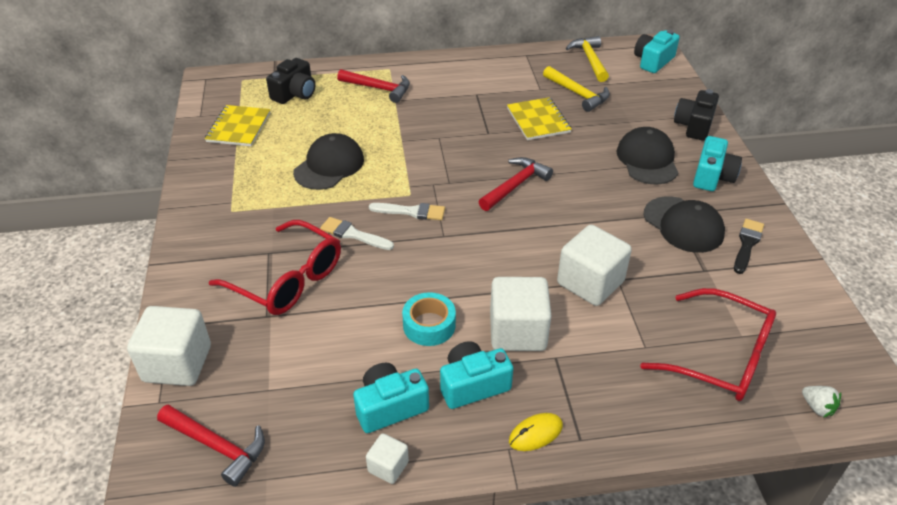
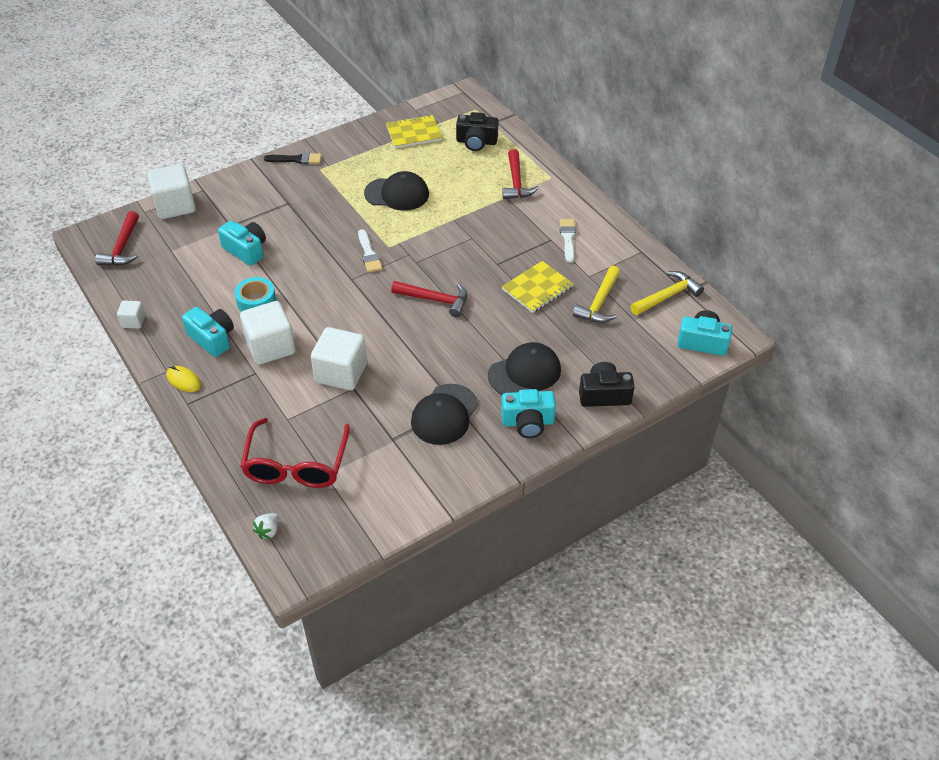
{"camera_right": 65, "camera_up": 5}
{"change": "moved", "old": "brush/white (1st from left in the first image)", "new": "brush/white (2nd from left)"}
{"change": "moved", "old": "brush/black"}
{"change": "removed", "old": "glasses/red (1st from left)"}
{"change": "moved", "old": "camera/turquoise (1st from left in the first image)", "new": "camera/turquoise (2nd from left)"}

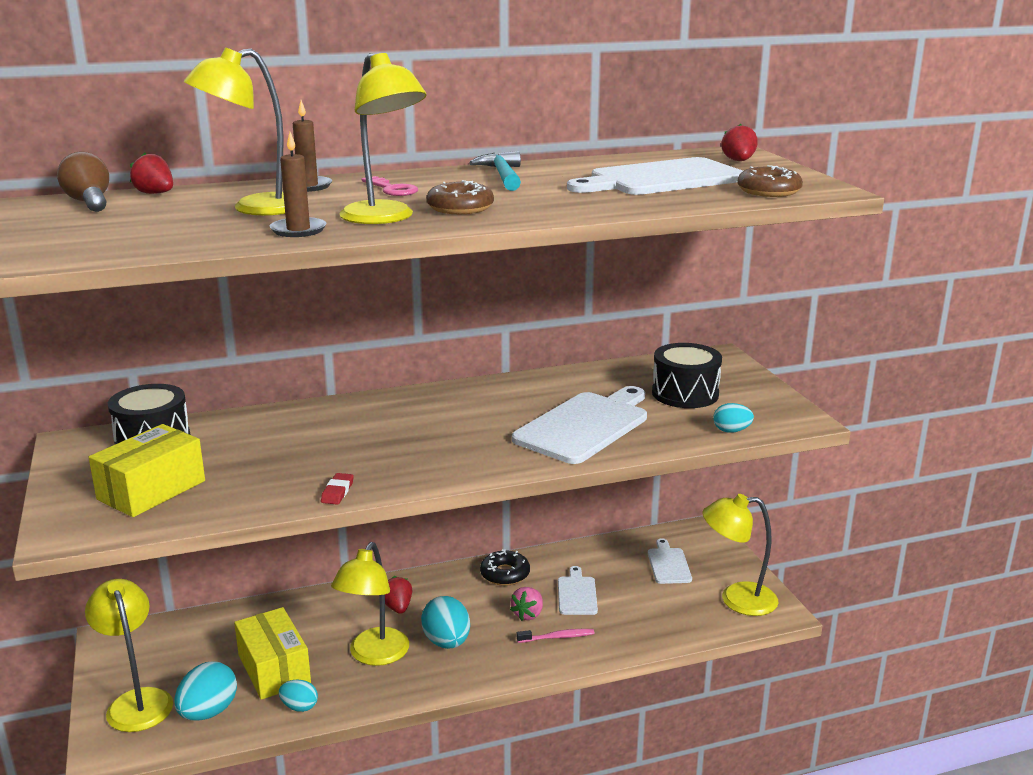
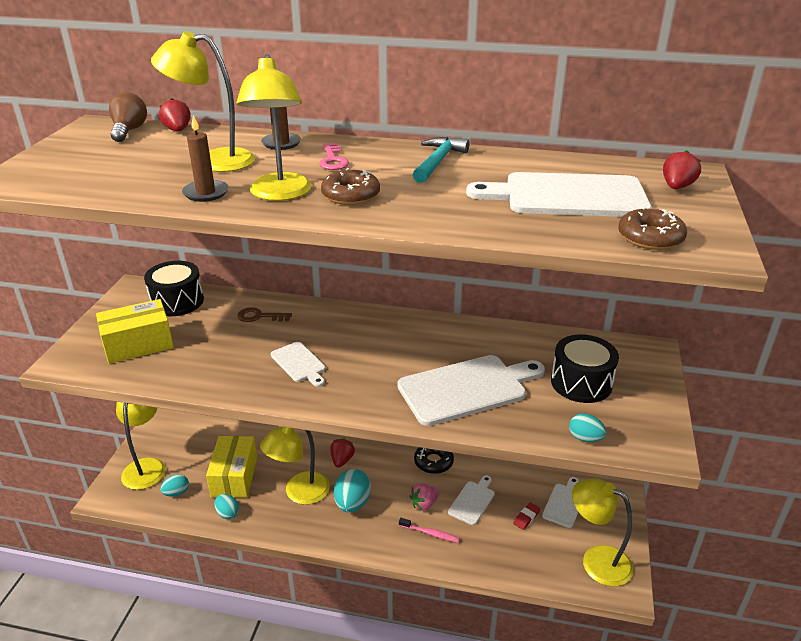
{"camera_right": 30, "camera_up": 10}
{"change": "moved", "old": "eraser/red"}
{"change": "resized", "old": "egg/turquoise (1st from left)", "factor": 0.58}
{"change": "added", "new": "key/brown"}
{"change": "added", "new": "cutting board/white (1st from left)"}

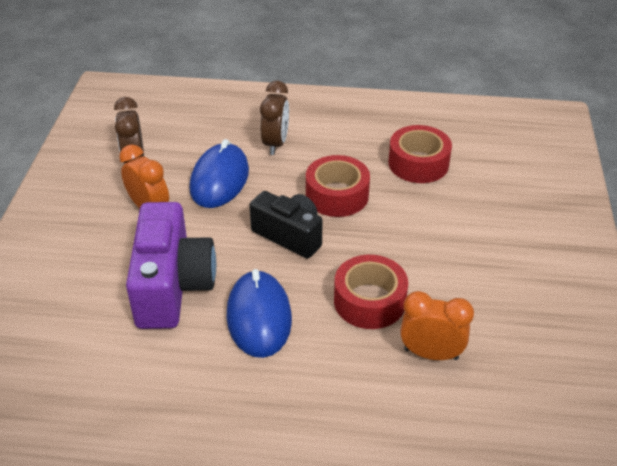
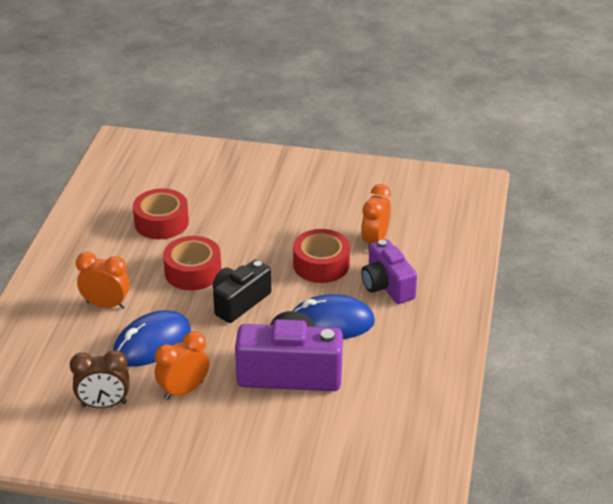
{"camera_right": -85, "camera_up": -5}
{"change": "recoloured", "old": "clock/brown (2nd from left)", "new": "clock/orange (1st from left)"}
{"change": "turned", "old": "mouse/blue (1st from left)", "degrees": -60}
{"change": "added", "new": "camera/purple (2nd from left)"}

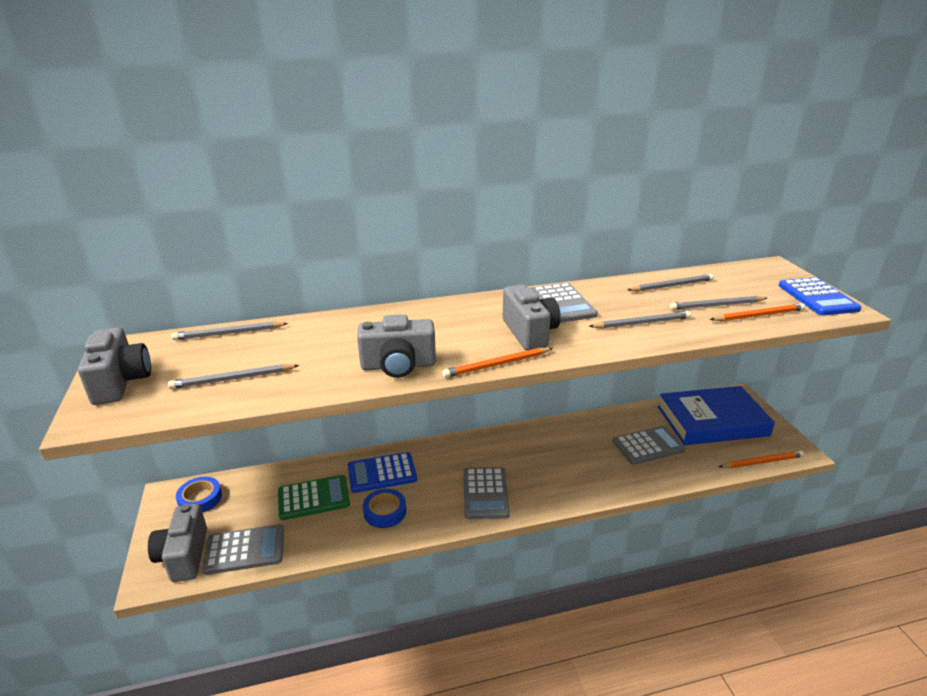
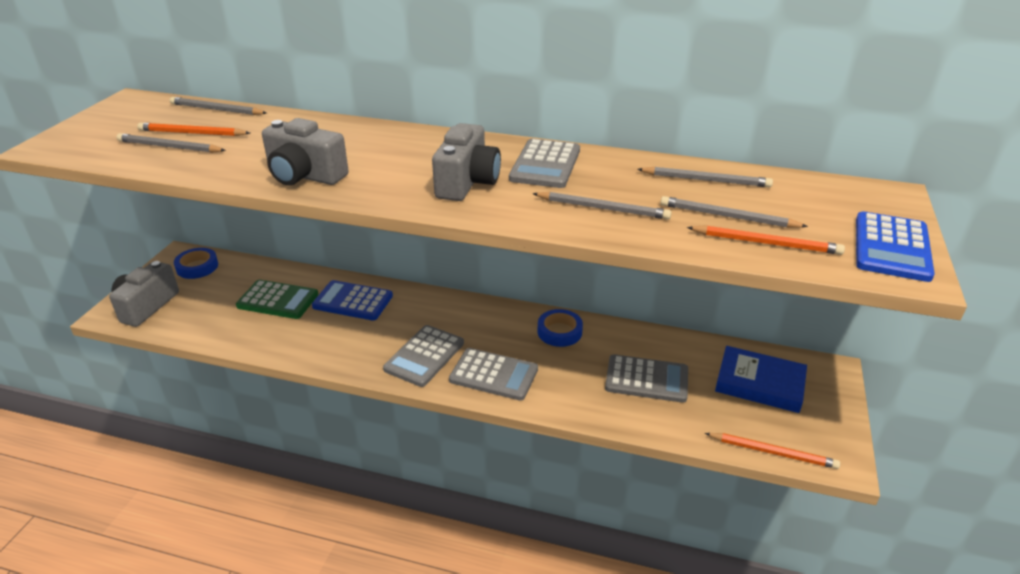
{"camera_right": 30, "camera_up": 5}
{"change": "removed", "old": "camera/grey (1st from left)"}
{"change": "moved", "old": "pencil/orange (1st from left)"}
{"change": "resized", "old": "book/blue", "factor": 0.66}
{"change": "moved", "old": "tape/blue (2nd from left)"}
{"change": "moved", "old": "calculator/grey (1st from left in the first image)", "new": "calculator/grey (2nd from left)"}

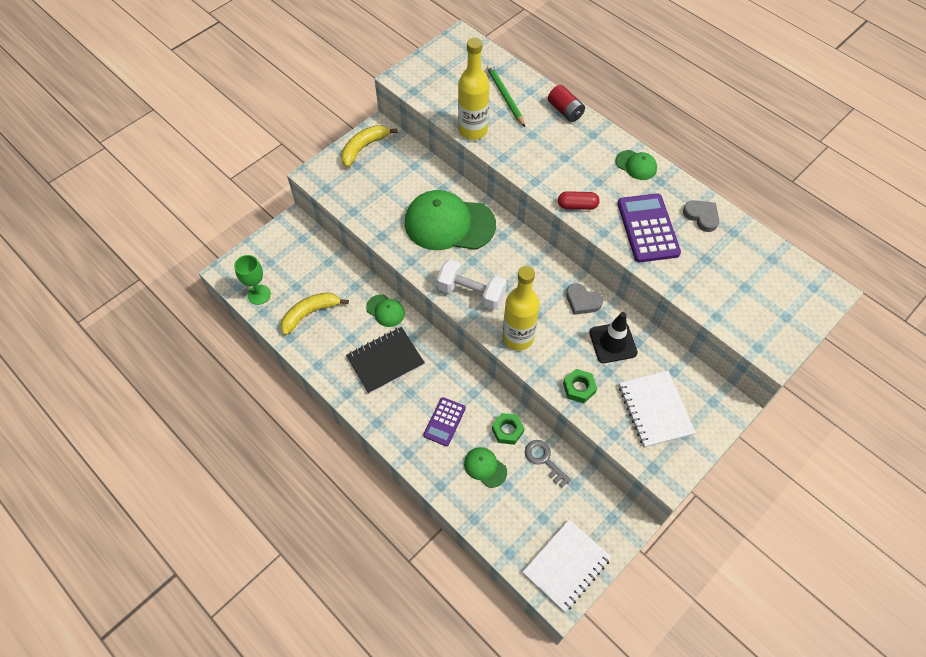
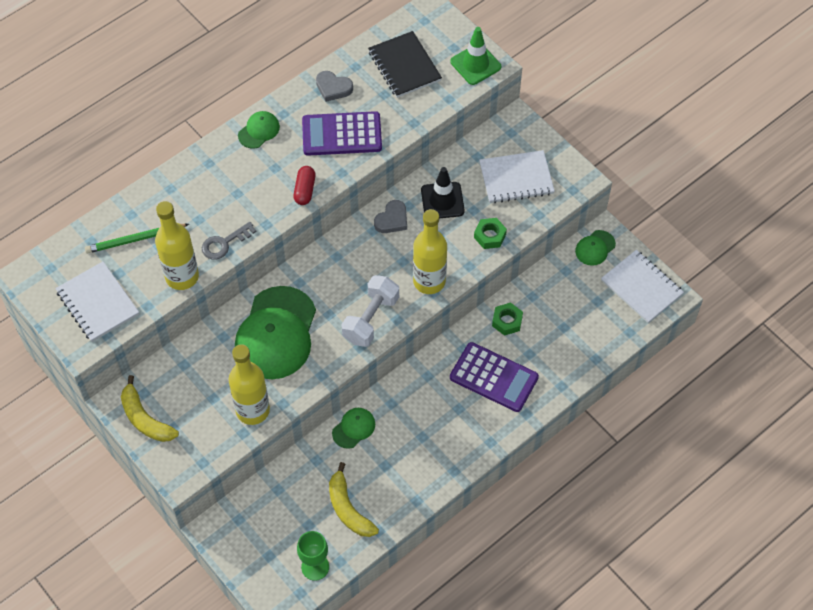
{"camera_right": -85, "camera_up": 0}
{"change": "removed", "old": "battery/red"}
{"change": "turned", "old": "heart/grey (2nd from left in the first image)", "degrees": -120}
{"change": "moved", "old": "notebook/black"}
{"change": "resized", "old": "calculator/purple (1st from left in the first image)", "factor": 1.65}
{"change": "moved", "old": "key/grey"}
{"change": "moved", "old": "cap/green (3rd from left in the first image)", "new": "cap/green (4th from left)"}
{"change": "added", "new": "traffic cone/green"}
{"change": "added", "new": "notebook/white (1st from left)"}
{"change": "added", "new": "bottle/yellow (2nd from left)"}

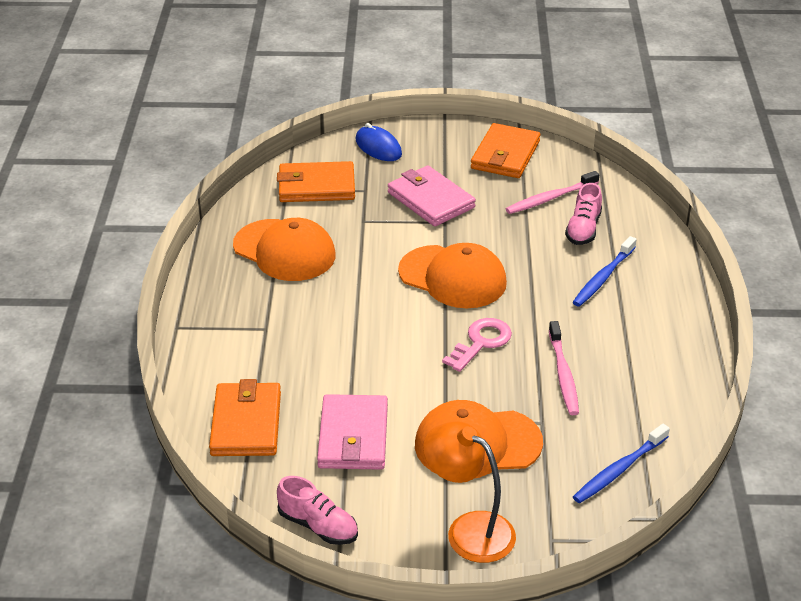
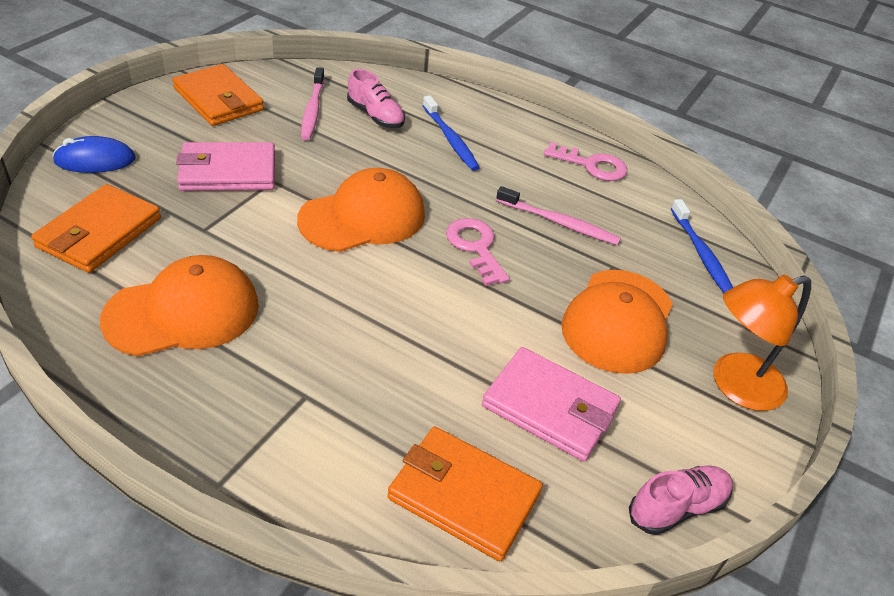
{"camera_right": -65, "camera_up": 5}
{"change": "added", "new": "key/pink (2nd from left)"}

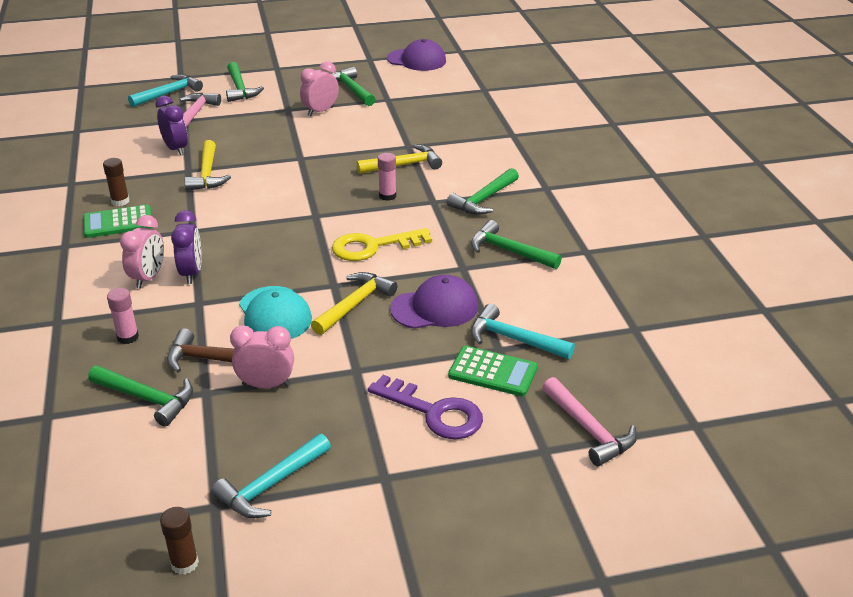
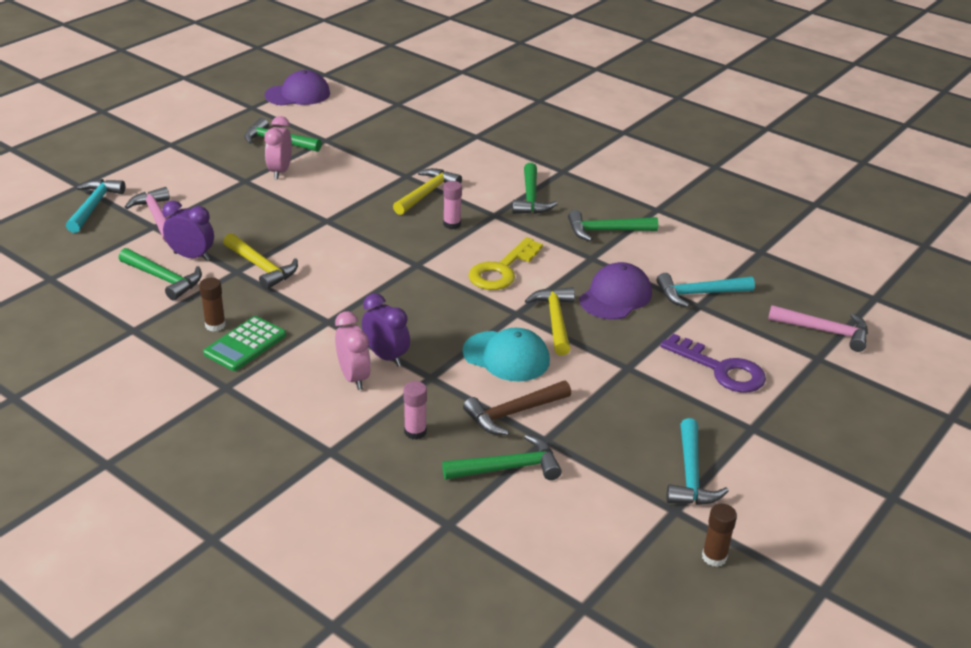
{"camera_right": -40, "camera_up": 0}
{"change": "moved", "old": "hammer/green (2nd from left in the first image)", "new": "hammer/green (1st from left)"}
{"change": "removed", "old": "clock/pink (2nd from left)"}
{"change": "removed", "old": "calculator/green (2nd from left)"}
{"change": "turned", "old": "key/purple", "degrees": 45}

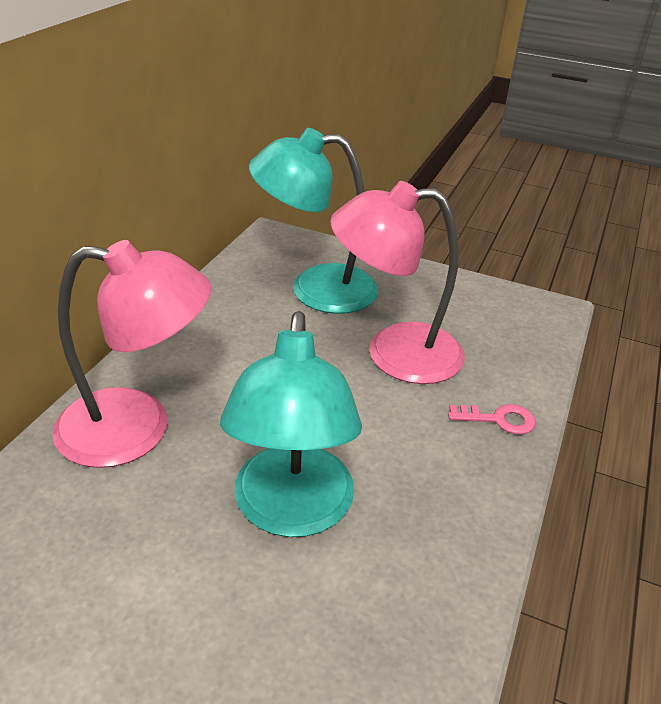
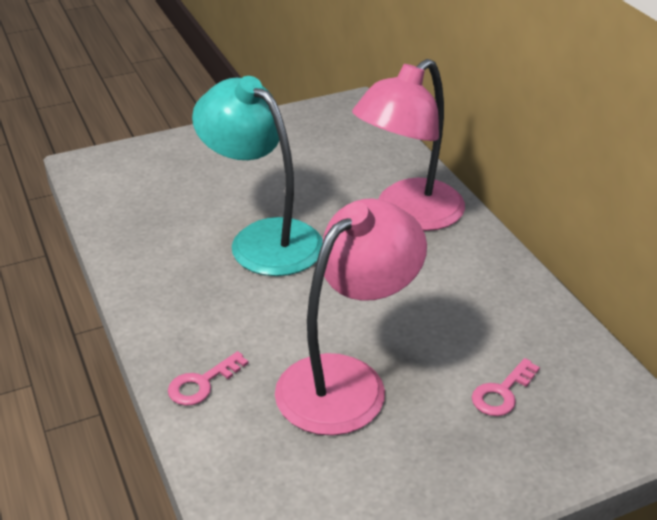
{"camera_right": 135, "camera_up": 0}
{"change": "replaced", "old": "lamp/turquoise (2nd from left)", "new": "key/pink (2nd from left)"}

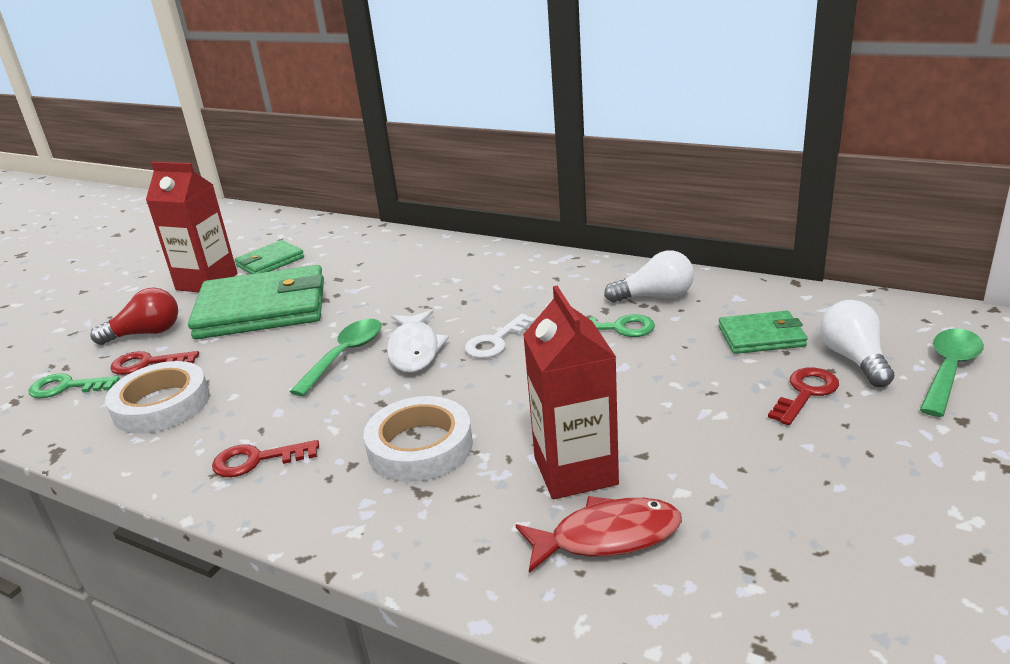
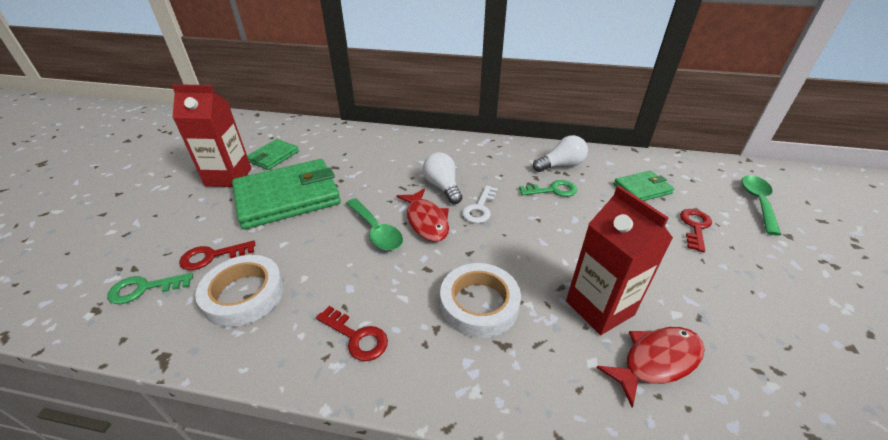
{"camera_right": -20, "camera_up": 10}
{"change": "removed", "old": "light bulb/red"}
{"change": "moved", "old": "light bulb/white (2nd from left in the first image)", "new": "light bulb/white (1st from left)"}
{"change": "recoloured", "old": "fish/white", "new": "fish/red (1st from left)"}
{"change": "turned", "old": "spoon/green (1st from left)", "degrees": 135}
{"change": "turned", "old": "key/red (2nd from left)", "degrees": -120}

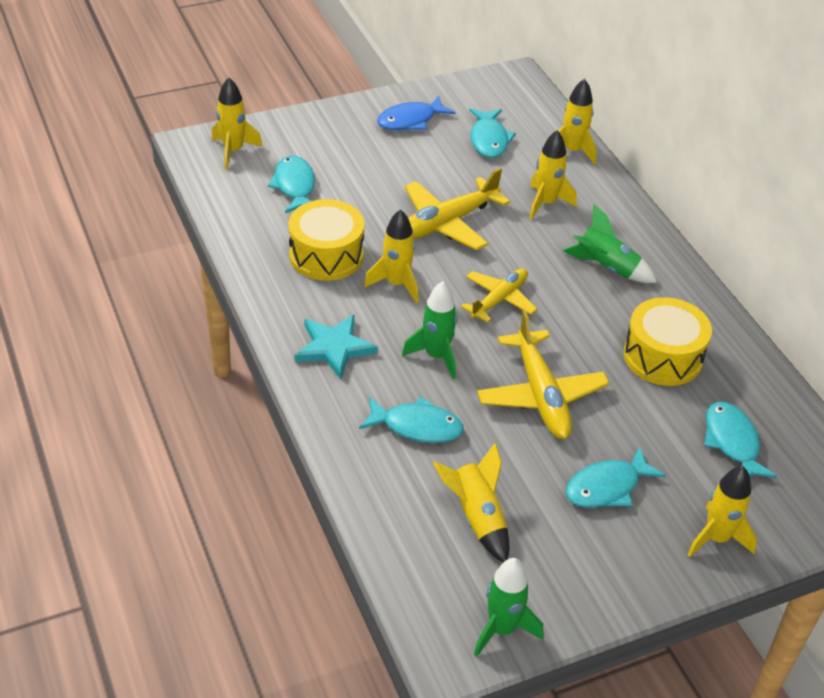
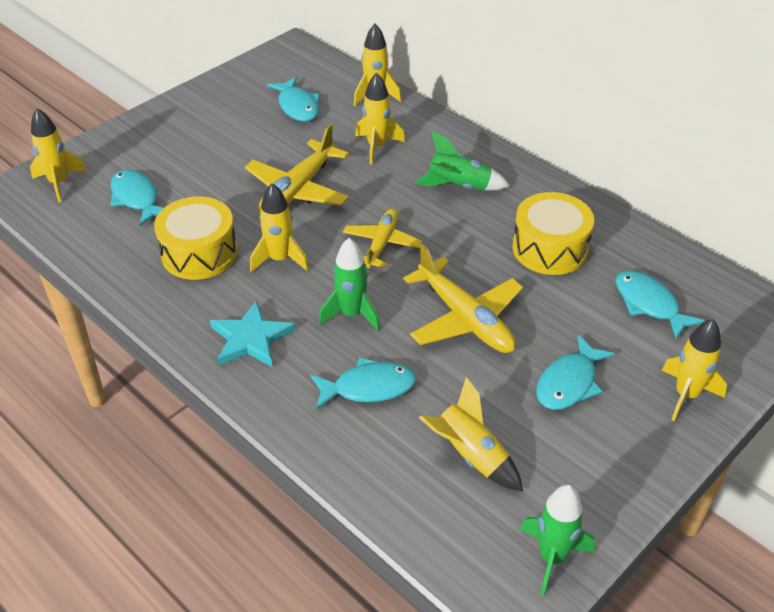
{"camera_right": -20, "camera_up": 0}
{"change": "removed", "old": "fish/blue"}

